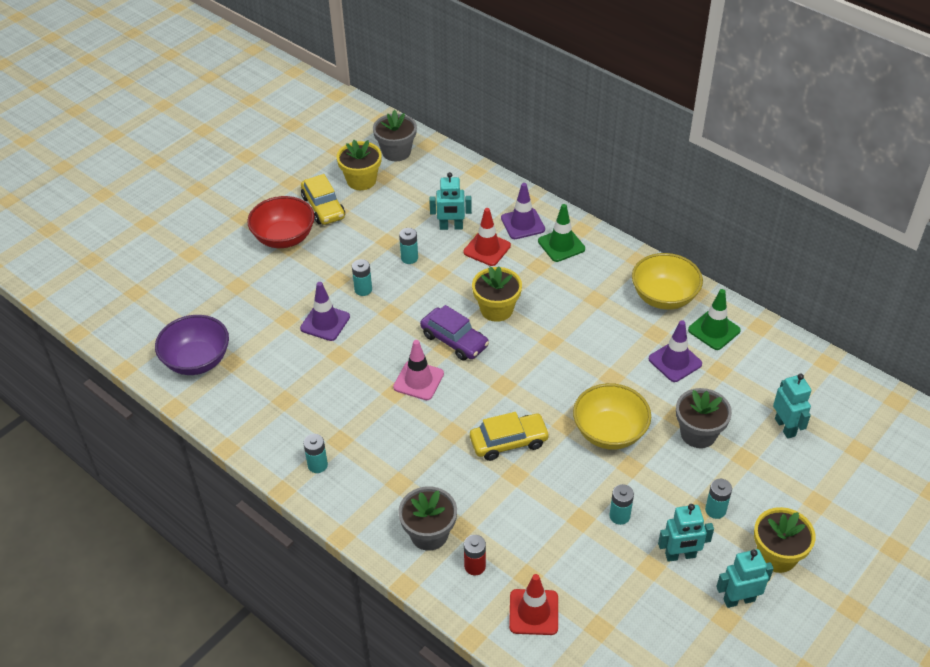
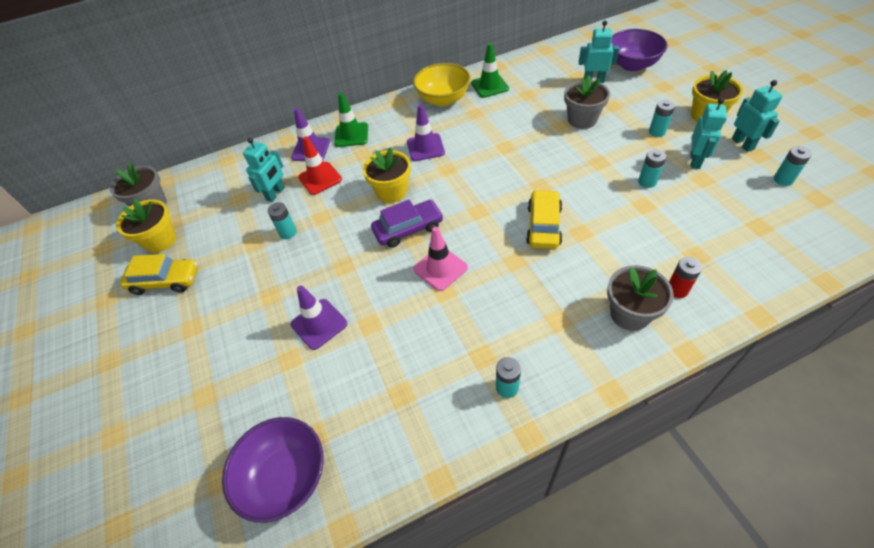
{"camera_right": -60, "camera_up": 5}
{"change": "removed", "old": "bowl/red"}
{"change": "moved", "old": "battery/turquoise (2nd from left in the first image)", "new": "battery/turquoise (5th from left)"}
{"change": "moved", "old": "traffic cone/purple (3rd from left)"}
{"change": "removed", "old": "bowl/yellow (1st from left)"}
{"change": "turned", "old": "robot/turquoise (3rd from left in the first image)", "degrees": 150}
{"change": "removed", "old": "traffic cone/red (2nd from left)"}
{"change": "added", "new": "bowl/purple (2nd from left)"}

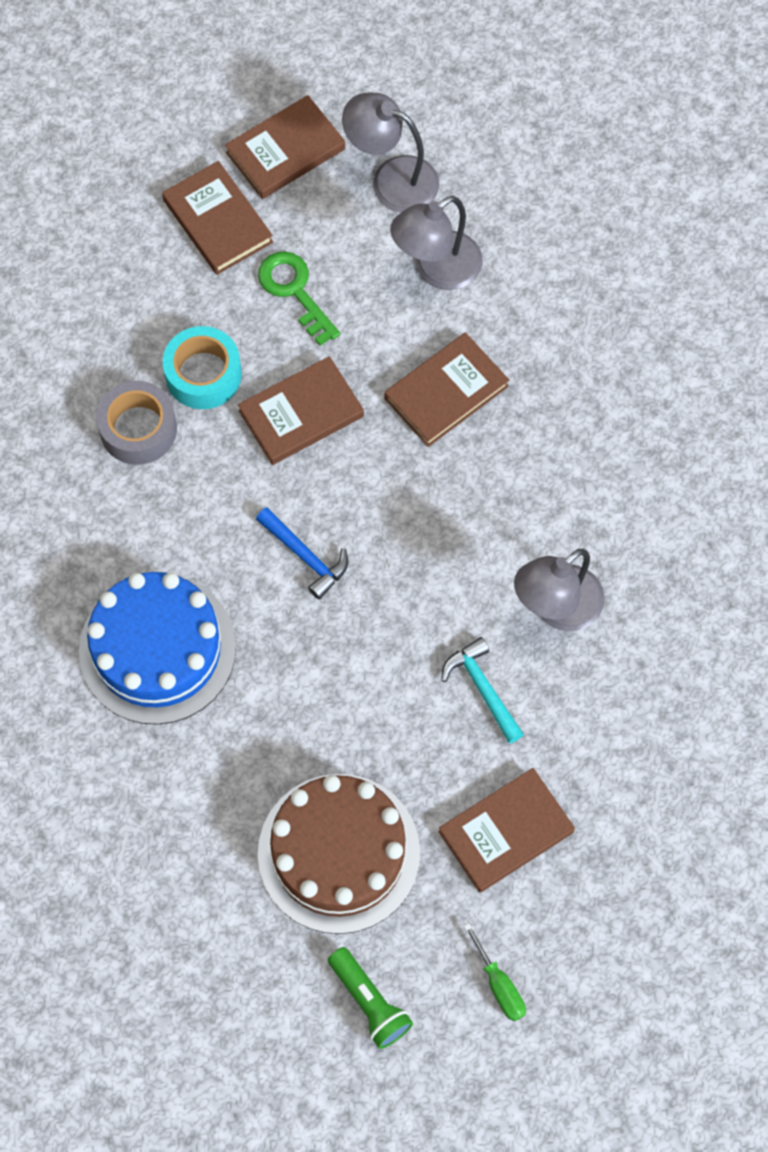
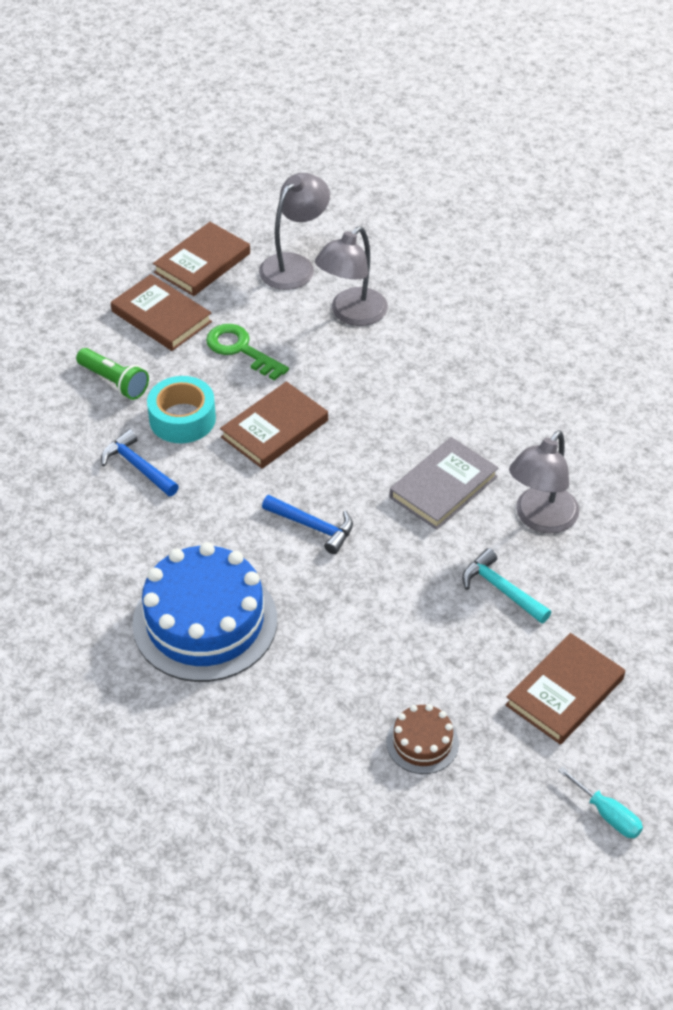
{"camera_right": -15, "camera_up": -20}
{"change": "turned", "old": "lamp/grey (1st from left)", "degrees": 120}
{"change": "removed", "old": "book/brown (4th from left)"}
{"change": "replaced", "old": "tape/grey", "new": "hammer/blue (1st from left)"}
{"change": "resized", "old": "cake/brown", "factor": 0.47}
{"change": "recoloured", "old": "screwdriver/green", "new": "screwdriver/turquoise"}
{"change": "moved", "old": "flashlight/green"}
{"change": "added", "new": "book/grey"}

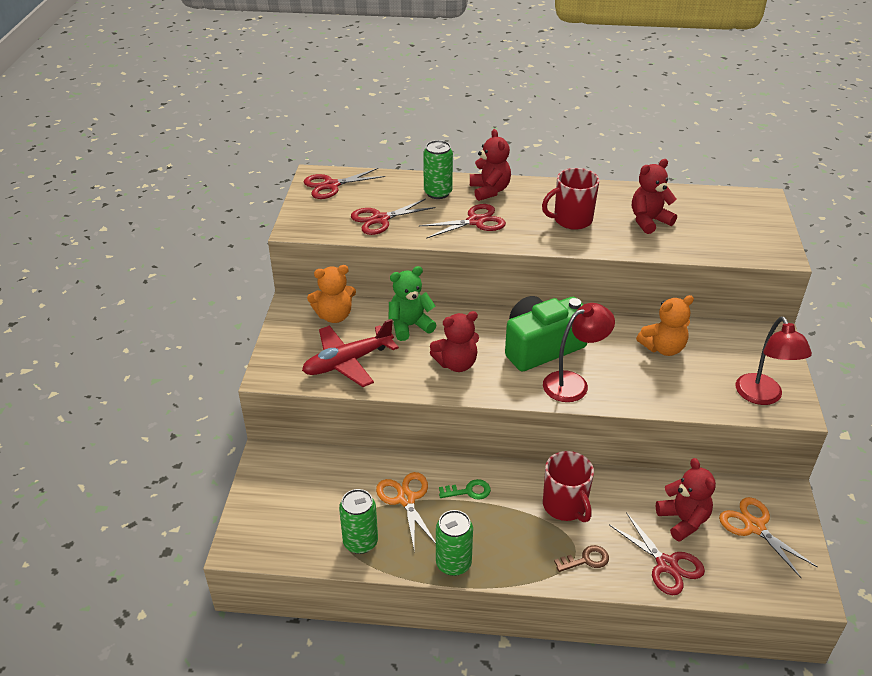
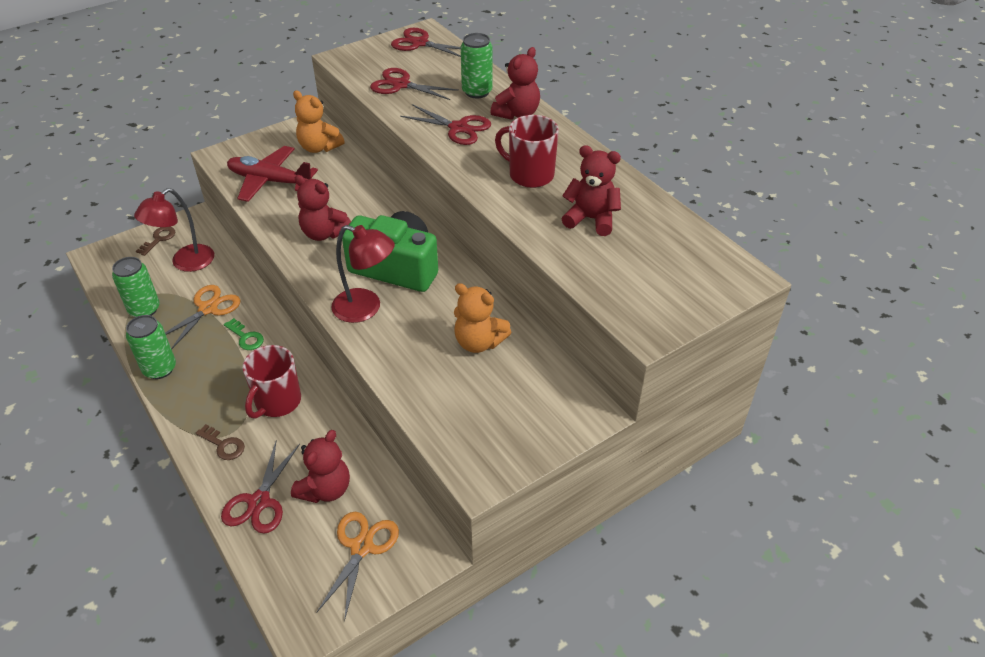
{"camera_right": 50, "camera_up": 5}
{"change": "removed", "old": "teddy bear/green"}
{"change": "moved", "old": "lamp/red (2nd from left in the first image)", "new": "lamp/red (1st from left)"}
{"change": "added", "new": "key/brown (1st from left)"}

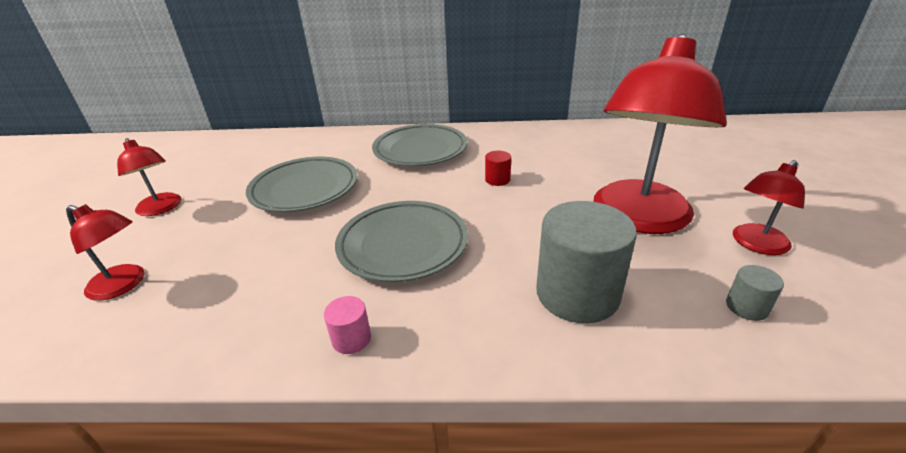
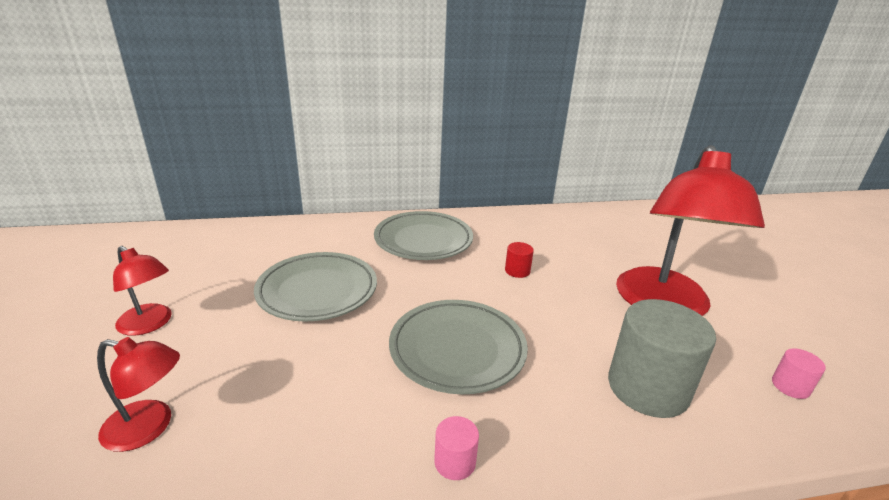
{"camera_right": -15, "camera_up": -5}
{"change": "removed", "old": "lamp/red (4th from left)"}
{"change": "recoloured", "old": "cylinder/grey (2nd from left)", "new": "cylinder/pink (2nd from left)"}

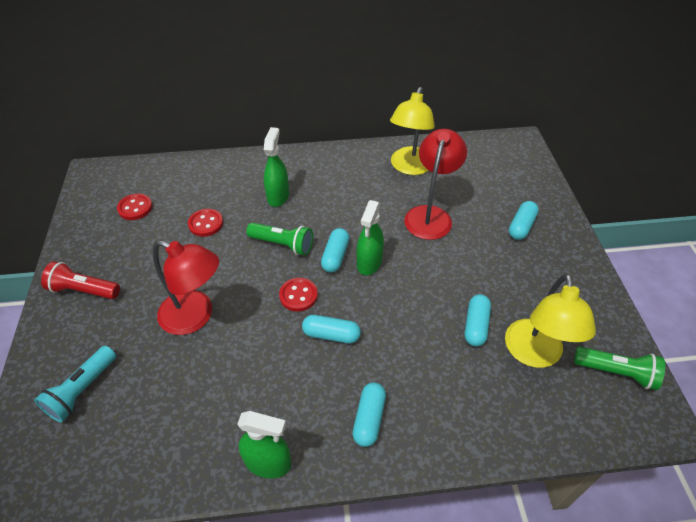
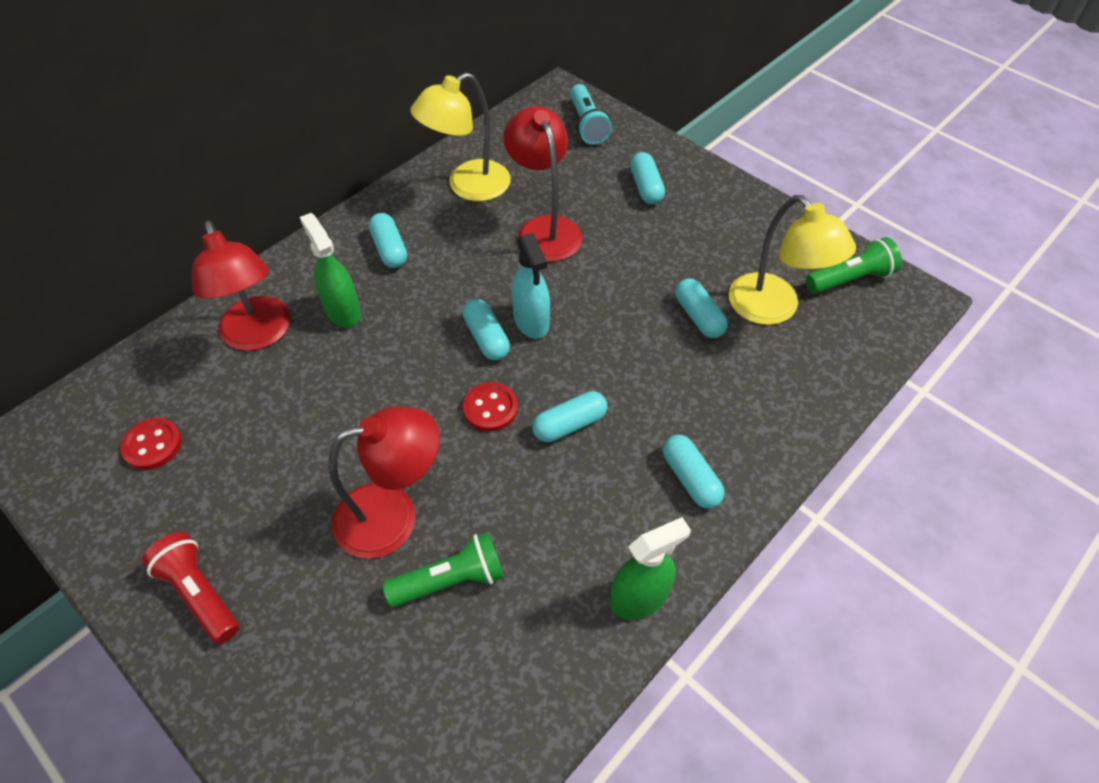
{"camera_right": -40, "camera_up": 5}
{"change": "turned", "old": "lamp/yellow (1st from left)", "degrees": 75}
{"change": "recoloured", "old": "spray bottle/green (3rd from left)", "new": "spray bottle/turquoise"}
{"change": "removed", "old": "button/red (2nd from left)"}
{"change": "moved", "old": "flashlight/green (1st from left)"}
{"change": "turned", "old": "flashlight/red", "degrees": 75}
{"change": "moved", "old": "flashlight/turquoise"}
{"change": "added", "new": "capsule/turquoise (1st from left)"}
{"change": "added", "new": "lamp/red (1st from left)"}

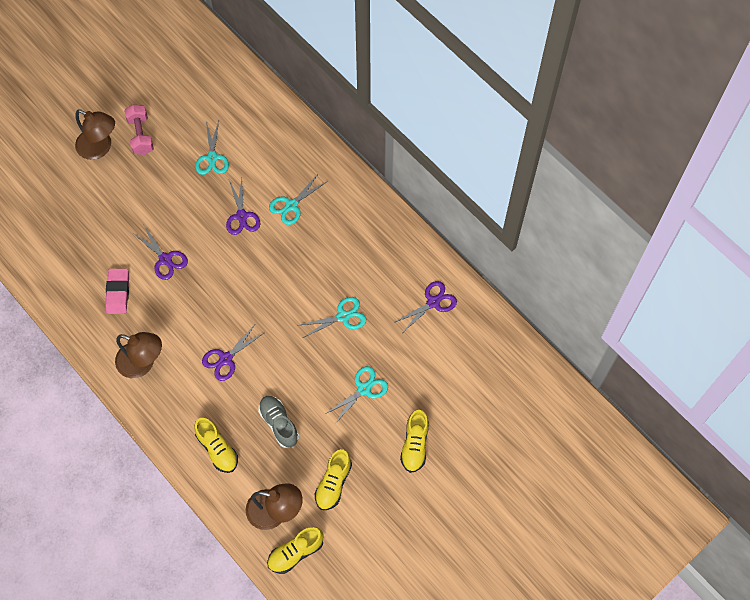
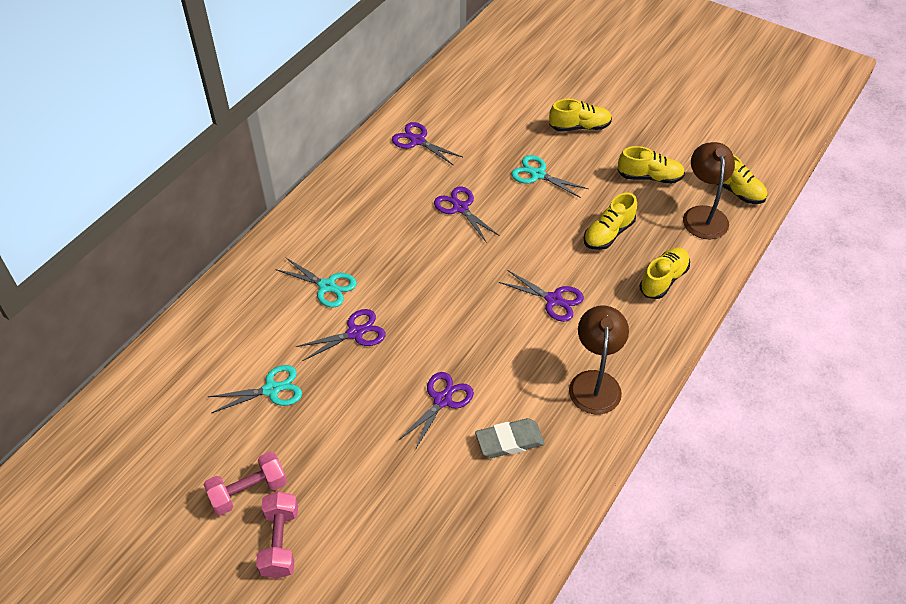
{"camera_right": -105, "camera_up": -15}
{"change": "replaced", "old": "lamp/brown (1st from left)", "new": "dumbbell/pink (2nd from left)"}
{"change": "recoloured", "old": "eraser/pink", "new": "eraser/grey"}
{"change": "recoloured", "old": "scissors/turquoise (3rd from left)", "new": "scissors/purple (4th from left)"}
{"change": "recoloured", "old": "shoe/grey", "new": "shoe/yellow (2nd from left)"}

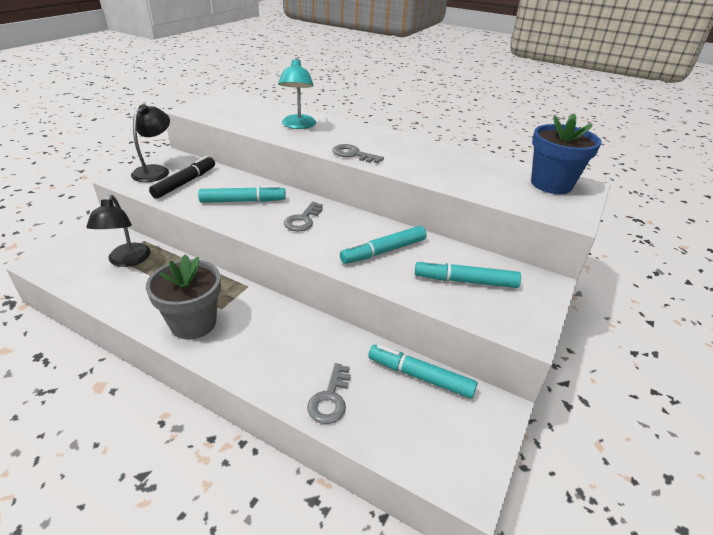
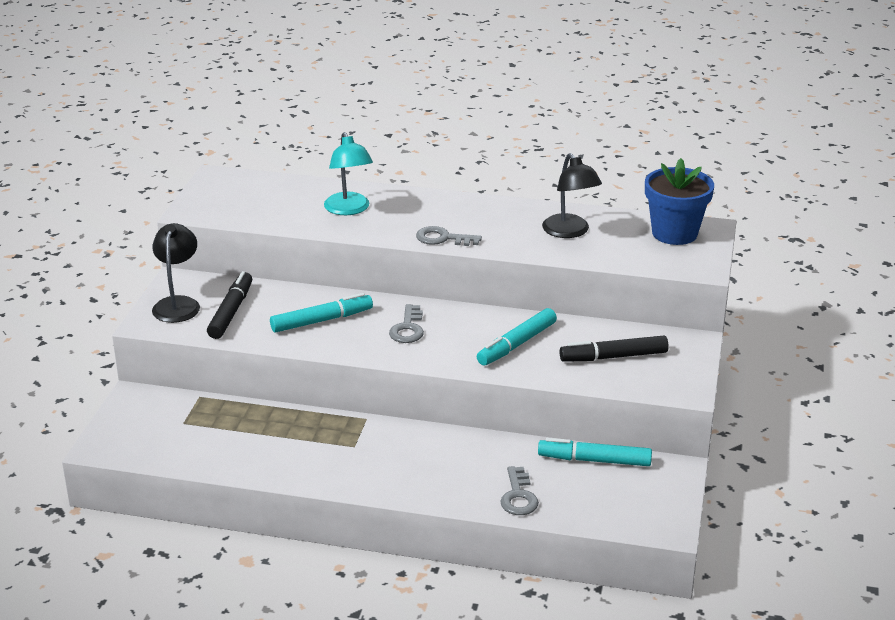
{"camera_right": -15, "camera_up": -5}
{"change": "moved", "old": "lamp/black (1st from left in the first image)", "new": "lamp/black (2nd from left)"}
{"change": "removed", "old": "flower pot/grey"}
{"change": "recoloured", "old": "marker/turquoise (4th from left)", "new": "marker/black (2nd from left)"}

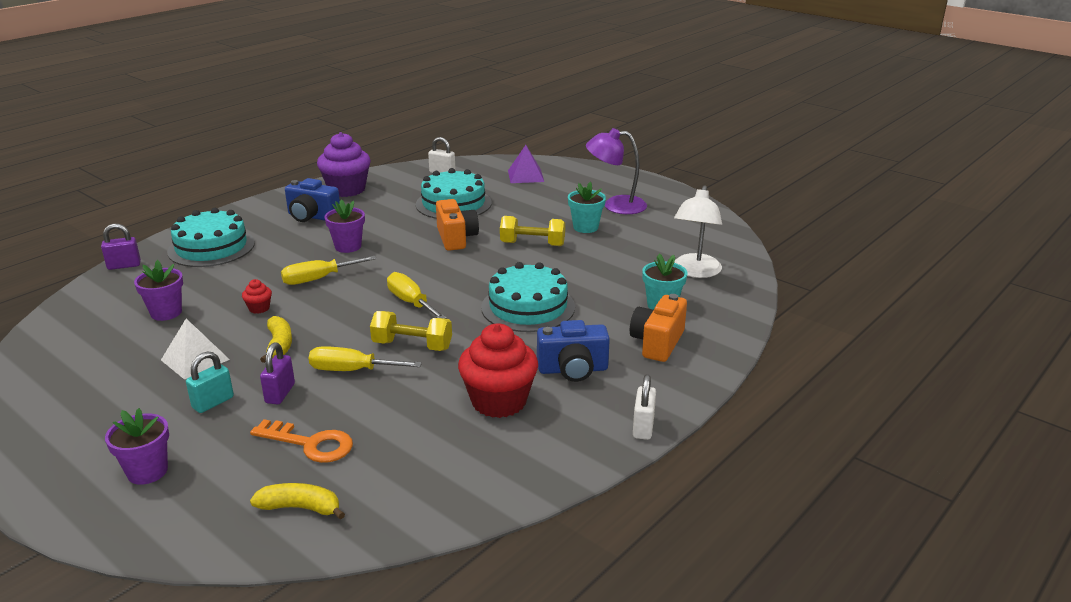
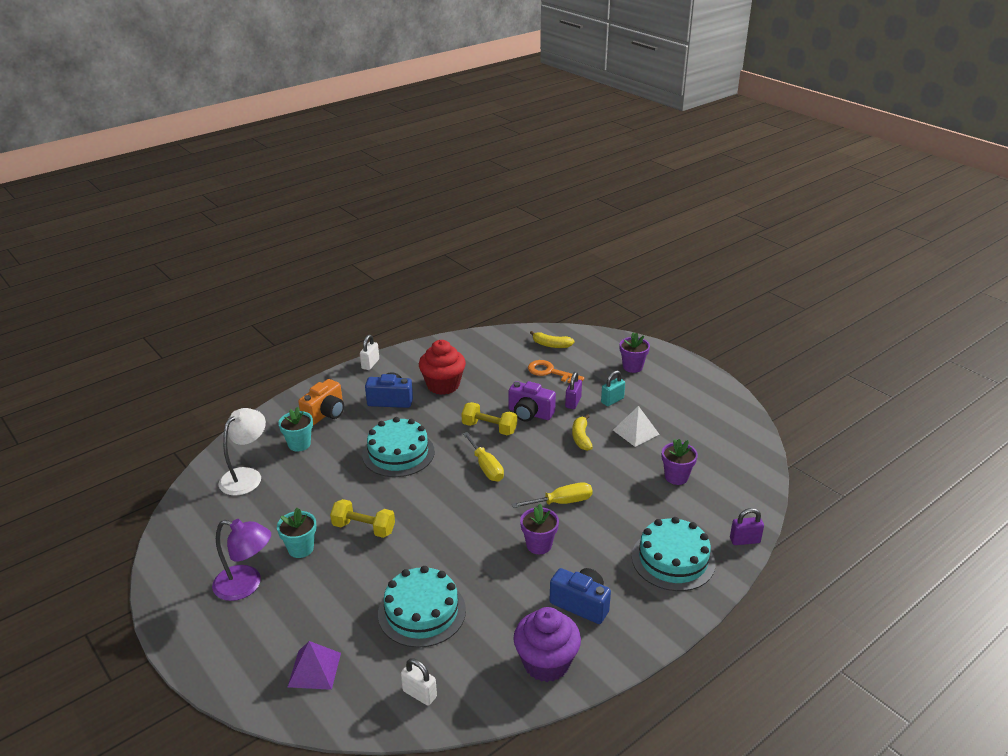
{"camera_right": -170, "camera_up": 5}
{"change": "removed", "old": "camera/orange (1st from left)"}
{"change": "removed", "old": "cupcake/red (1st from left)"}
{"change": "replaced", "old": "screwdriver/yellow (2nd from left)", "new": "camera/purple"}

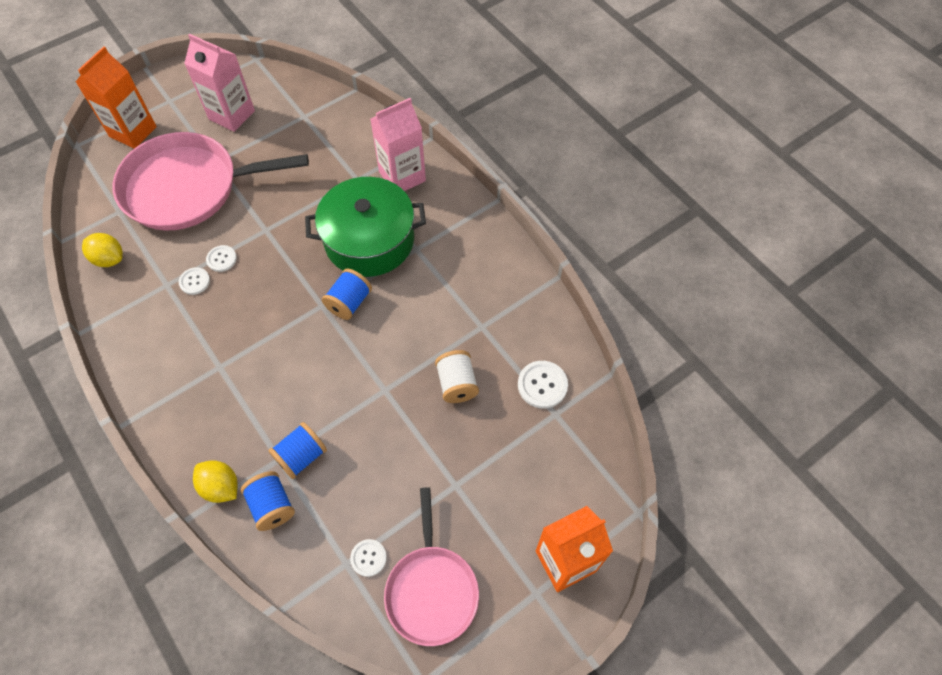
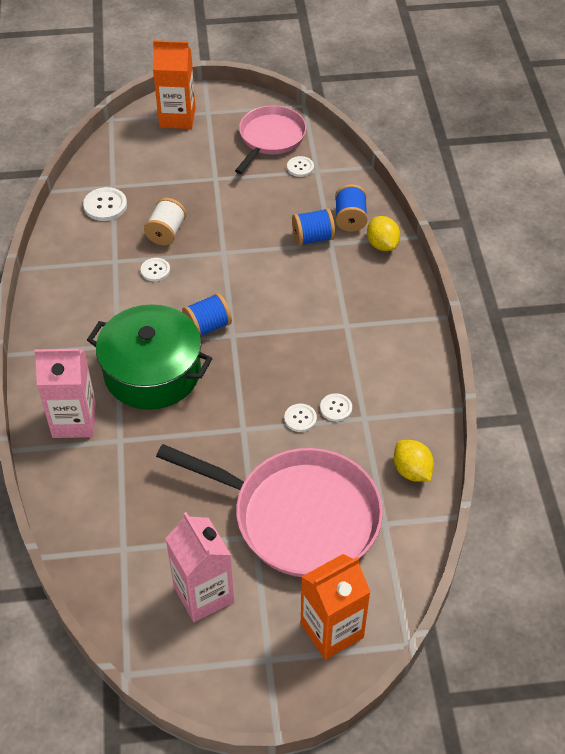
{"camera_right": -150, "camera_up": -10}
{"change": "added", "new": "button/white (2nd from left)"}

